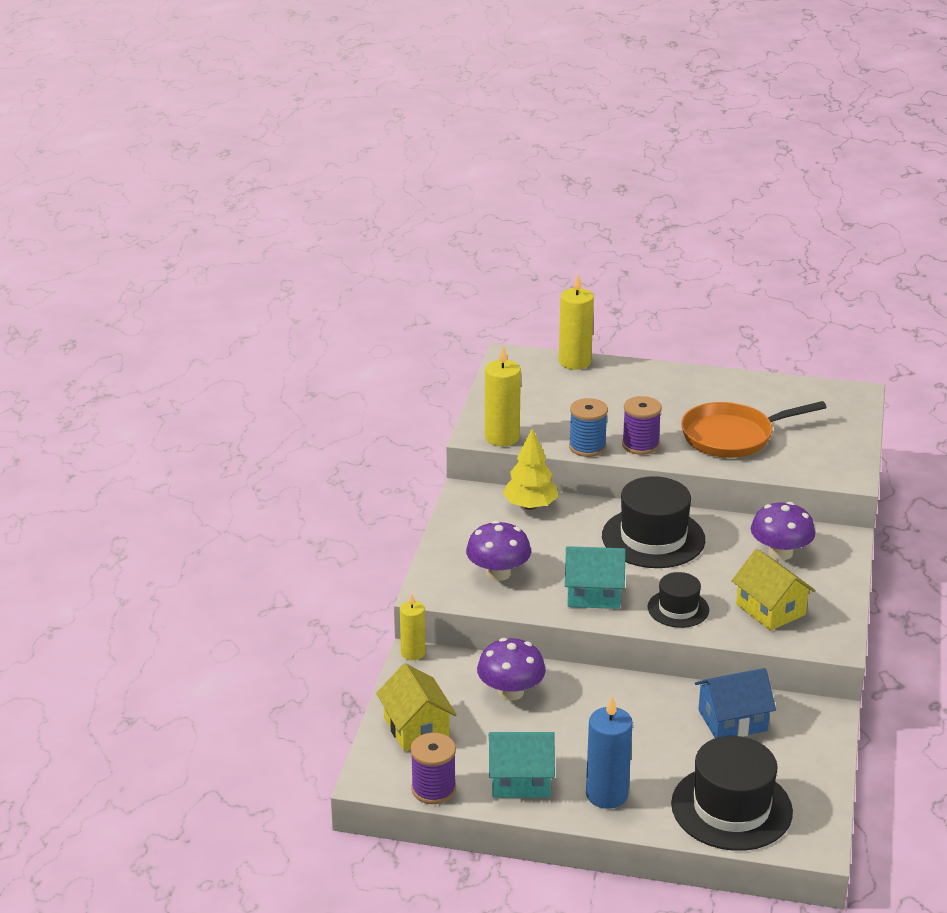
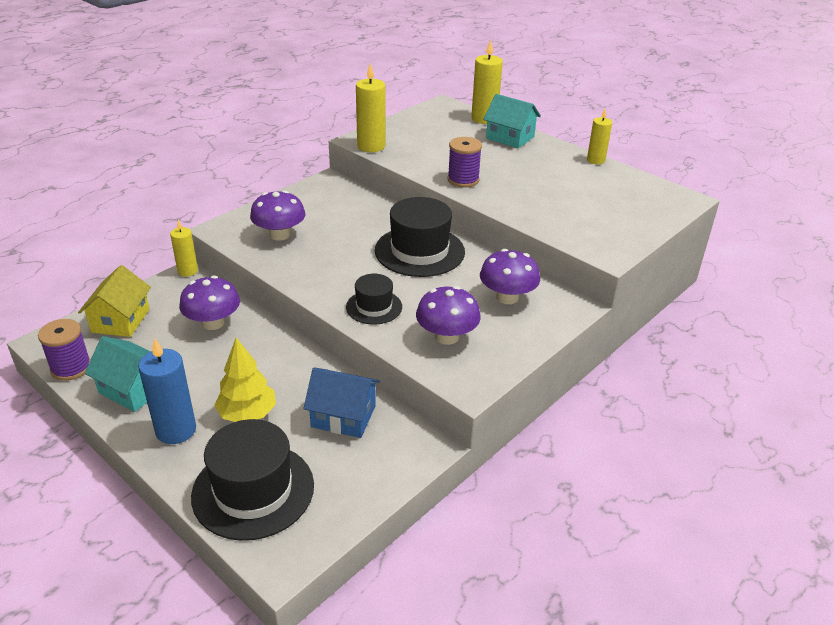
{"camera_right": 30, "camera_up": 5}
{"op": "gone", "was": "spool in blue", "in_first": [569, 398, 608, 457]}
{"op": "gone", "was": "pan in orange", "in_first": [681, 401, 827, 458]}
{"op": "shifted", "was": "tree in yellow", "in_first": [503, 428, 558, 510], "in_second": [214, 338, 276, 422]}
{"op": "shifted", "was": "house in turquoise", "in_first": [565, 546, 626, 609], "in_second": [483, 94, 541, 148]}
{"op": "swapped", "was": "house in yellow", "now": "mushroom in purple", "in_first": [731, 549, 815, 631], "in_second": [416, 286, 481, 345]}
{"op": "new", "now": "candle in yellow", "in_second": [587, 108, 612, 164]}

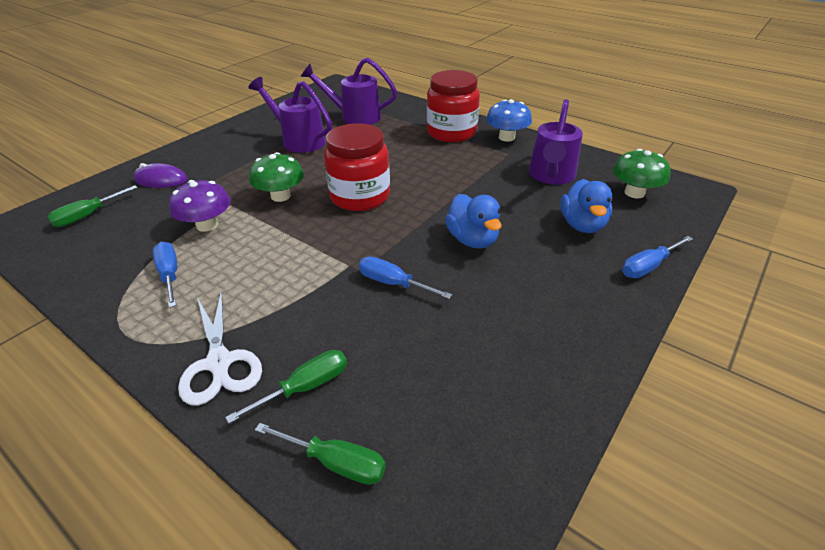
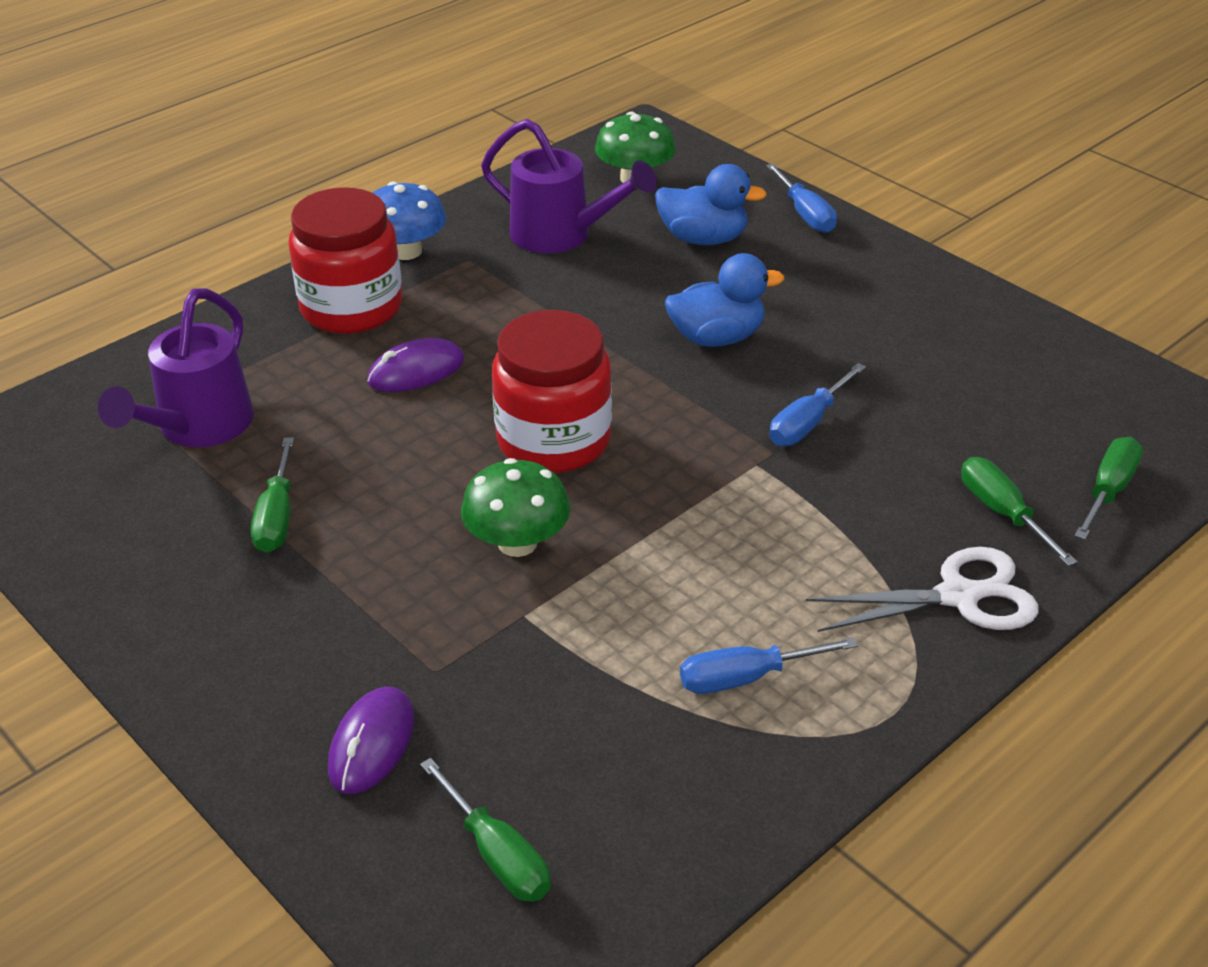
{"camera_right": -80, "camera_up": 0}
{"op": "swapped", "was": "watering can in purple", "now": "screwdriver in green", "in_first": [249, 77, 332, 153], "in_second": [251, 437, 294, 553]}
{"op": "gone", "was": "mushroom in purple", "in_first": [169, 180, 231, 232]}
{"op": "new", "now": "mouse in purple", "in_second": [367, 338, 464, 392]}

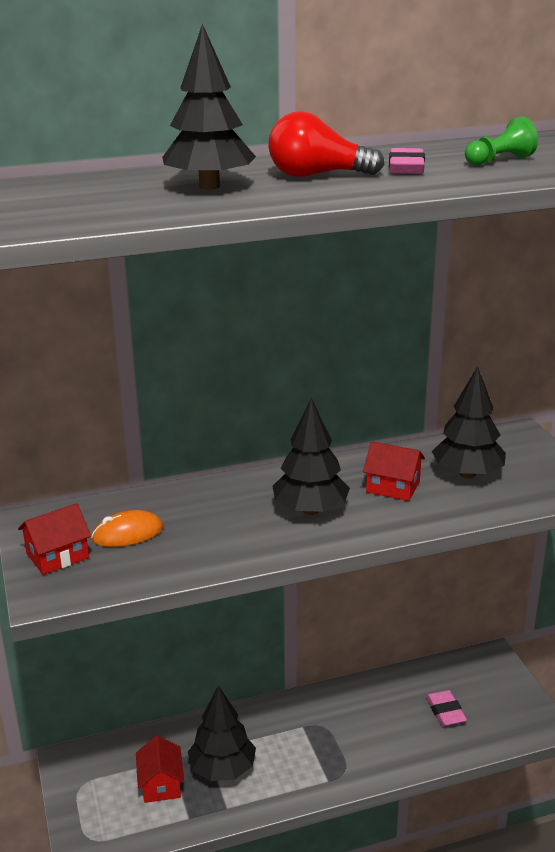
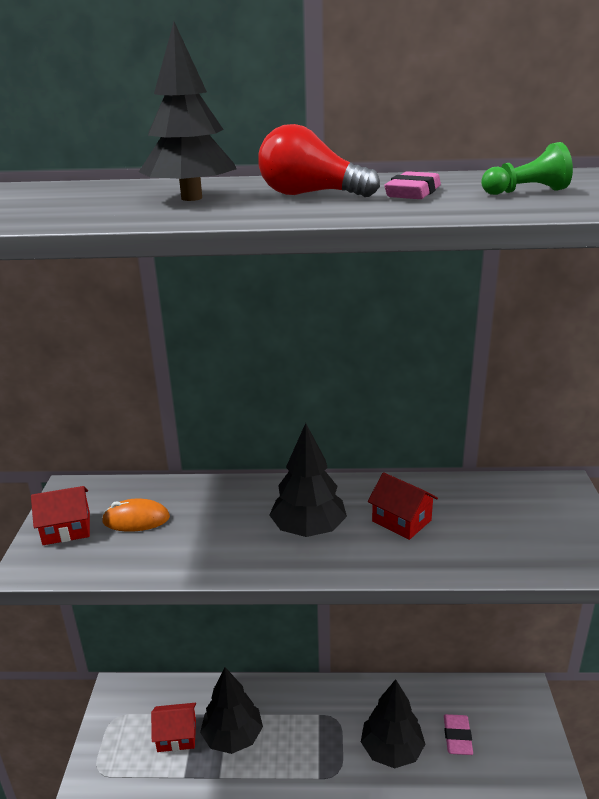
{"camera_right": 20, "camera_up": 0}
{"op": "shifted", "was": "tree in black", "in_first": [432, 366, 506, 478], "in_second": [361, 679, 425, 768]}
{"op": "rotated", "was": "house in red", "in_first": [136, 735, 184, 803], "in_second": [151, 703, 196, 752], "clockwise": 75}

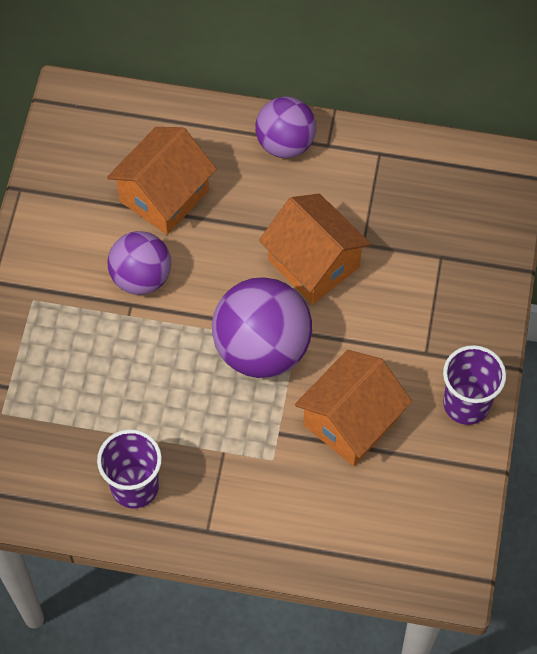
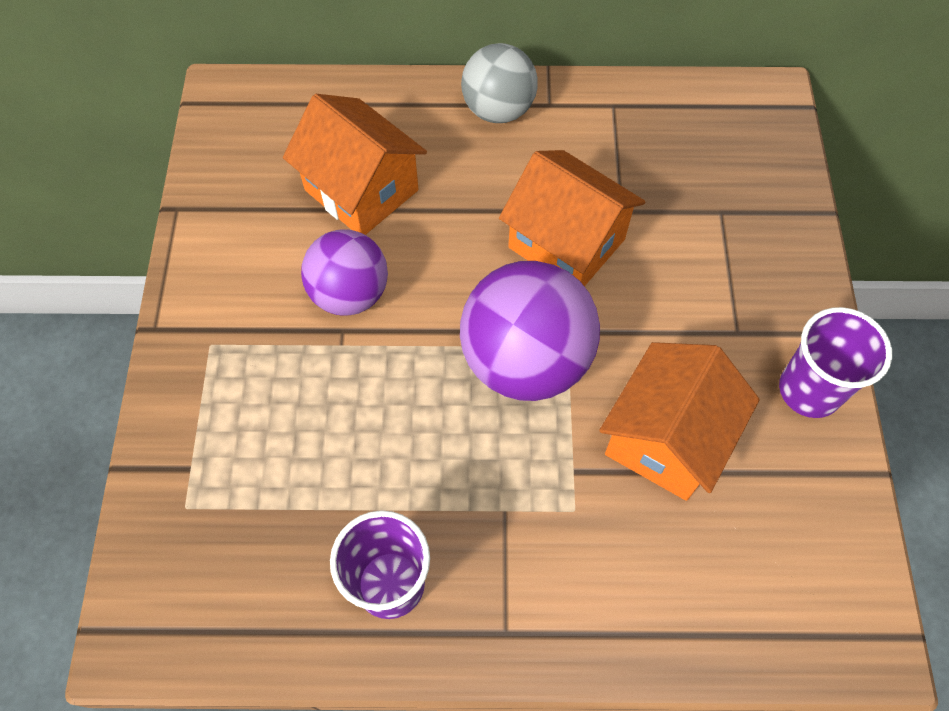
{"camera_right": -10, "camera_up": 0}
{"op": "repainted", "was": "ball in purple", "now": "ball in grey", "in_first": [256, 97, 316, 158], "in_second": [461, 43, 537, 123]}
{"op": "rotated", "was": "house in orange", "in_first": [107, 127, 217, 235], "in_second": [283, 94, 427, 235], "clockwise": -75}

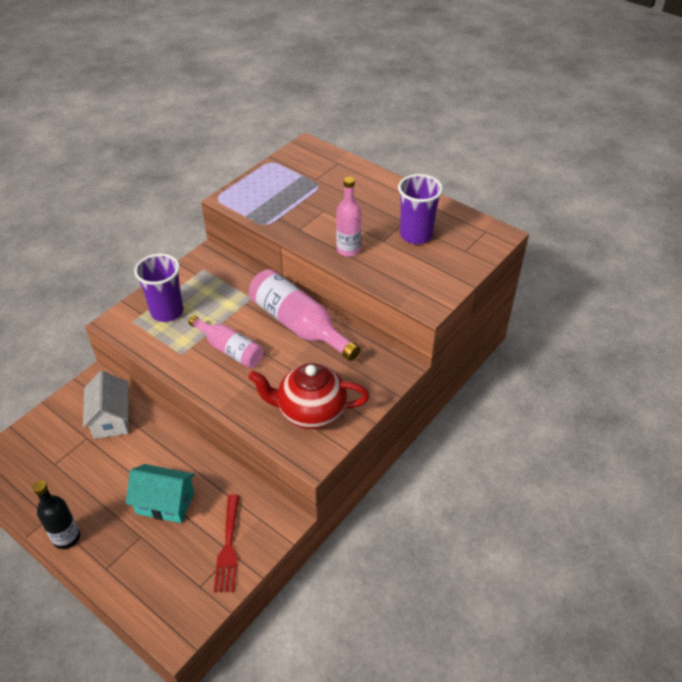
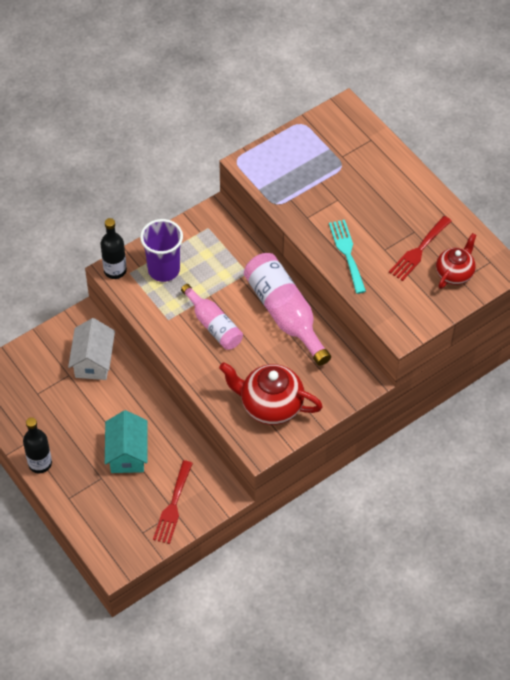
{"camera_right": 15, "camera_up": 10}
{"op": "swapped", "was": "cup in purple", "now": "fork in red", "in_first": [398, 174, 443, 244], "in_second": [389, 216, 451, 281]}
{"op": "swapped", "was": "bottle in pink", "now": "fork in turquoise", "in_first": [336, 177, 361, 257], "in_second": [329, 220, 366, 294]}
{"op": "rotated", "was": "house in turquoise", "in_first": [126, 464, 195, 523], "in_second": [105, 410, 148, 473], "clockwise": 60}
{"op": "new", "now": "bottle in black", "in_second": [101, 218, 127, 279]}
{"op": "new", "now": "teapot in red", "in_second": [436, 233, 476, 289]}

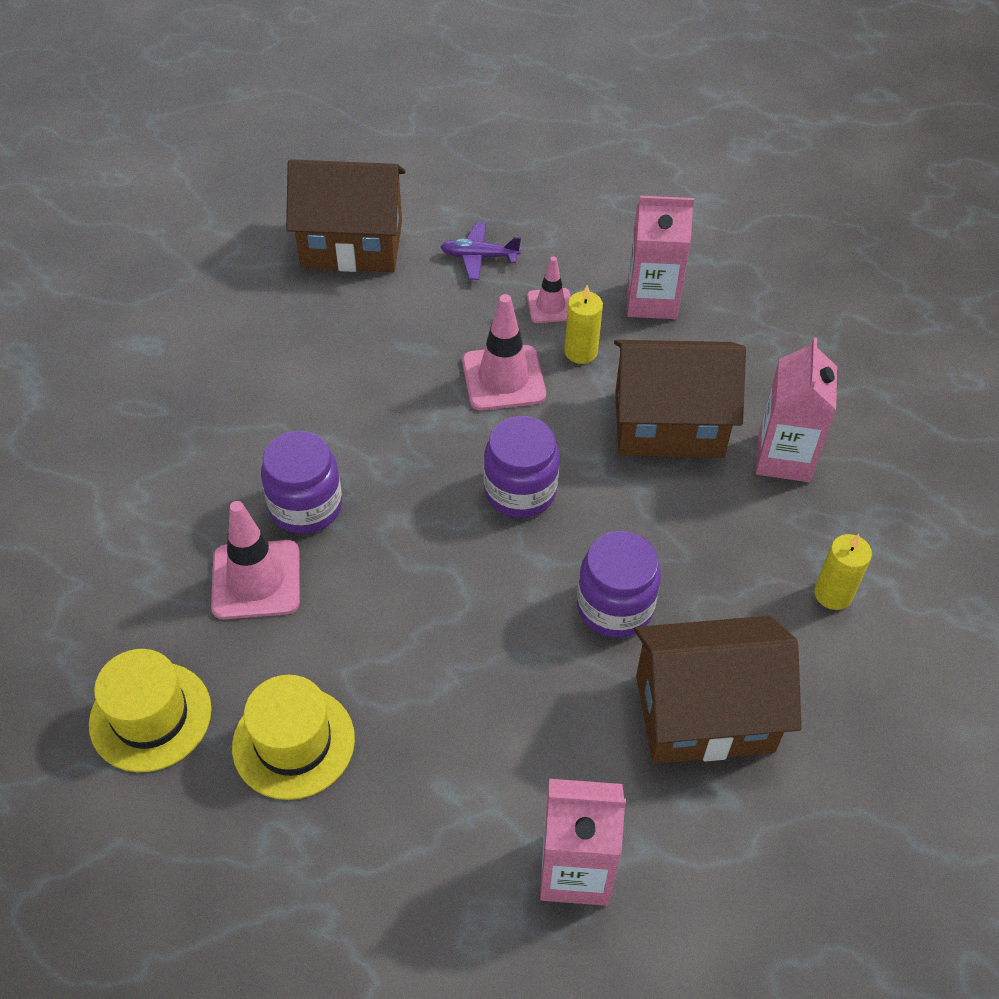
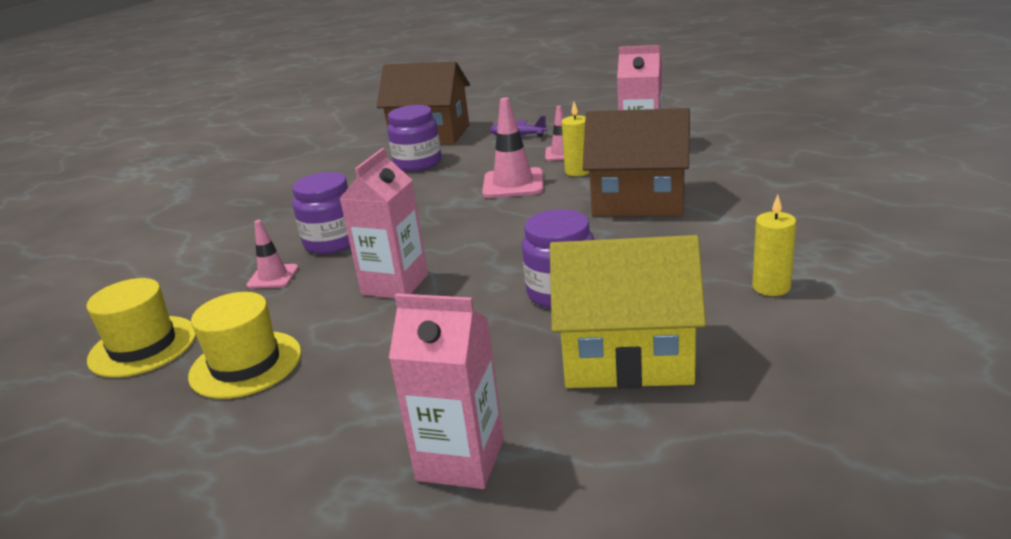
{"camera_right": 15, "camera_up": -25}
{"op": "shifted", "was": "carton in pink", "in_first": [756, 338, 837, 482], "in_second": [339, 148, 428, 299]}
{"op": "shifted", "was": "jar in purple", "in_first": [484, 416, 559, 518], "in_second": [387, 105, 441, 171]}
{"op": "scaled", "was": "traffic cone in pink", "in_first": [211, 501, 300, 619], "in_second": [247, 220, 299, 289], "ratio": 0.6}
{"op": "repainted", "was": "house in brown", "now": "house in yellow", "in_first": [634, 616, 801, 764], "in_second": [550, 235, 706, 388]}

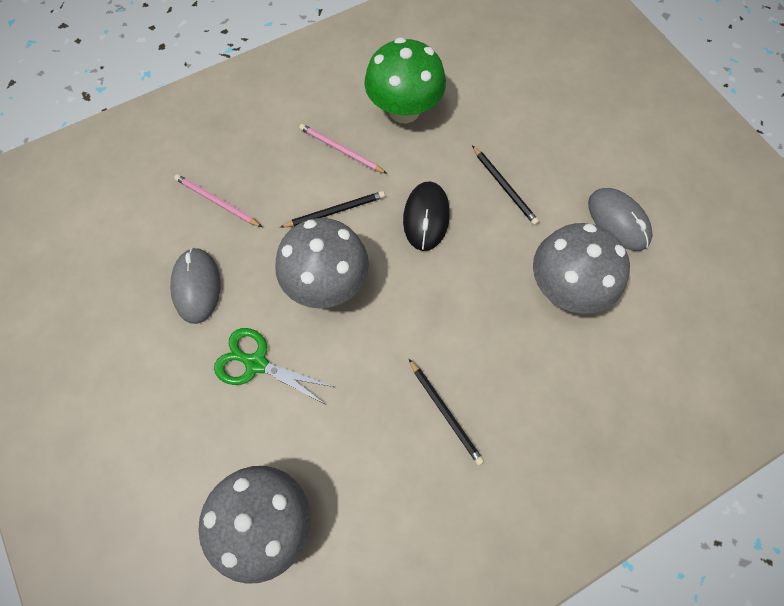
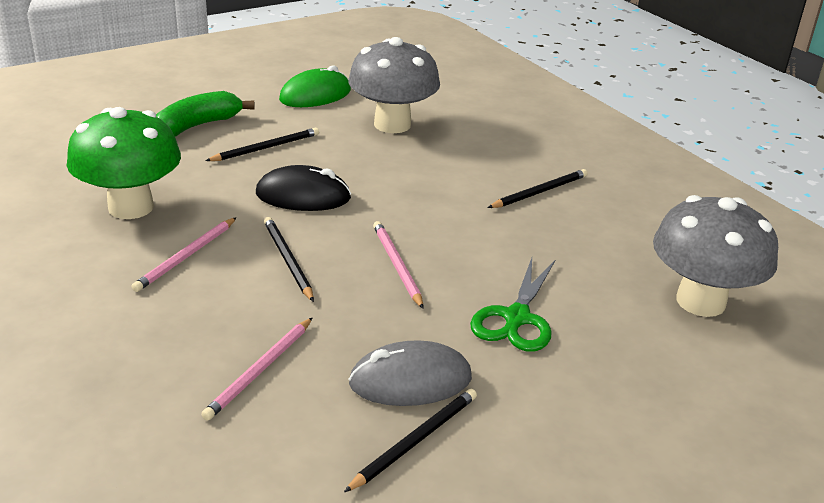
{"camera_right": -95, "camera_up": -35}
{"op": "repainted", "was": "mouse in grey", "now": "mouse in green", "in_first": [588, 188, 653, 251], "in_second": [279, 65, 351, 107]}
{"op": "swapped", "was": "mushroom in grey", "now": "pencil in pink", "in_first": [275, 218, 369, 309], "in_second": [373, 221, 424, 309]}
{"op": "new", "now": "banana in green", "in_second": [156, 91, 255, 137]}
{"op": "new", "now": "pencil in black", "in_second": [344, 389, 477, 492]}

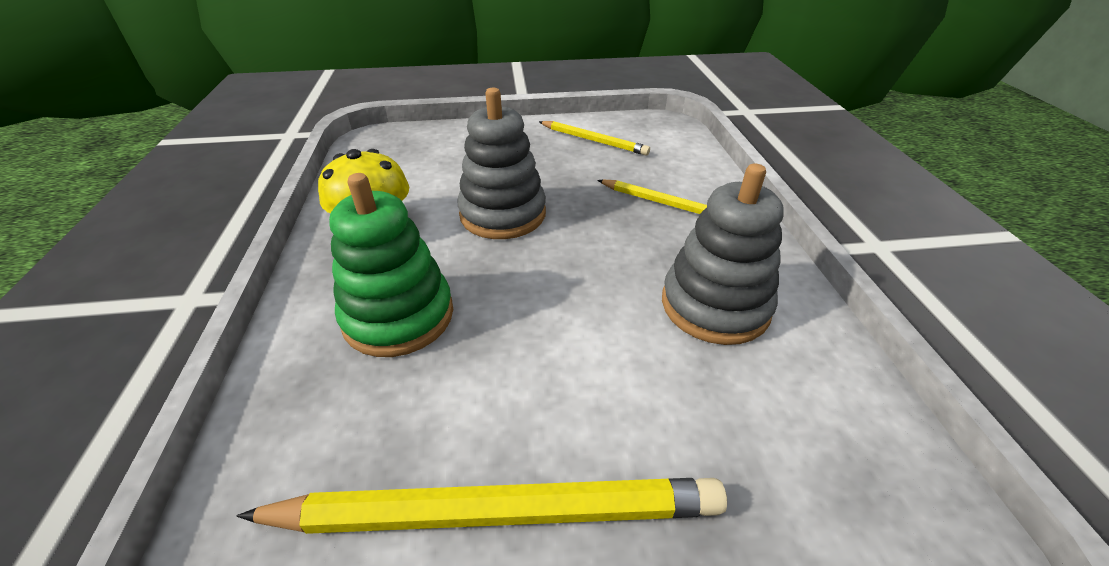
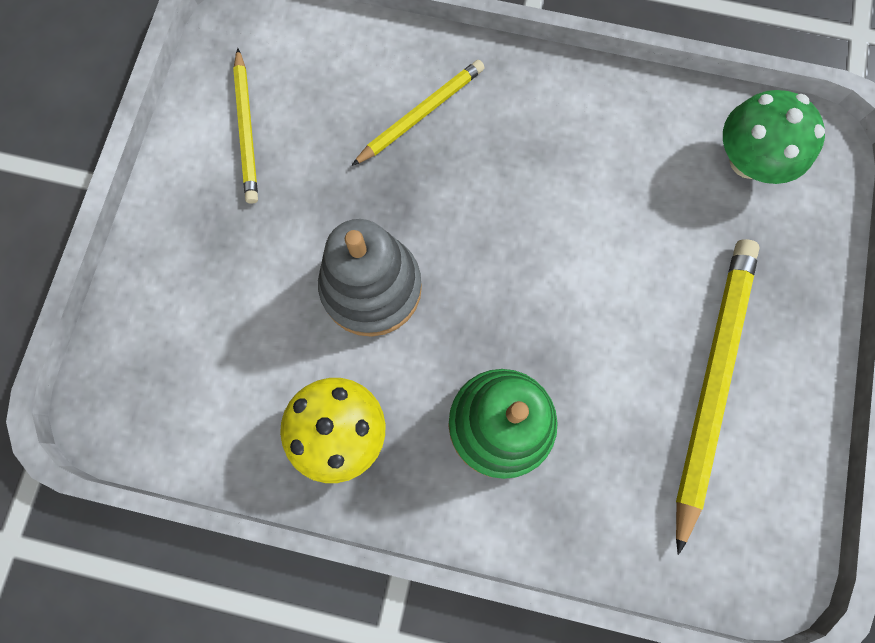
{"camera_right": -70, "camera_up": 35}
{"op": "rotated", "was": "pencil in yellow", "in_first": [539, 121, 650, 156], "in_second": [233, 48, 258, 204], "clockwise": 120}
{"op": "gone", "was": "stacking toy in grey", "in_first": [662, 164, 784, 345]}
{"op": "new", "now": "mushroom in green", "in_second": [723, 90, 825, 184]}

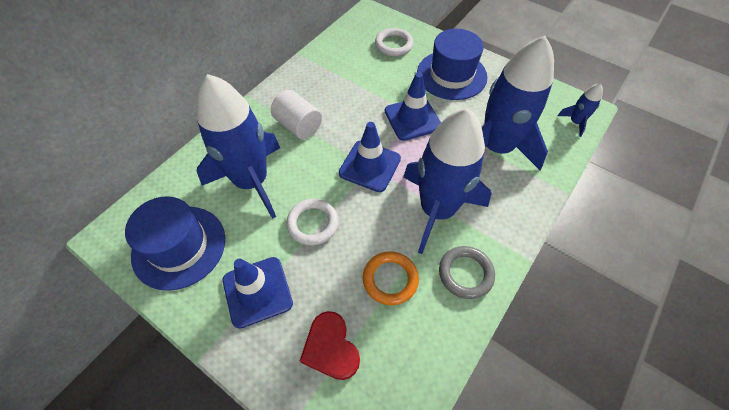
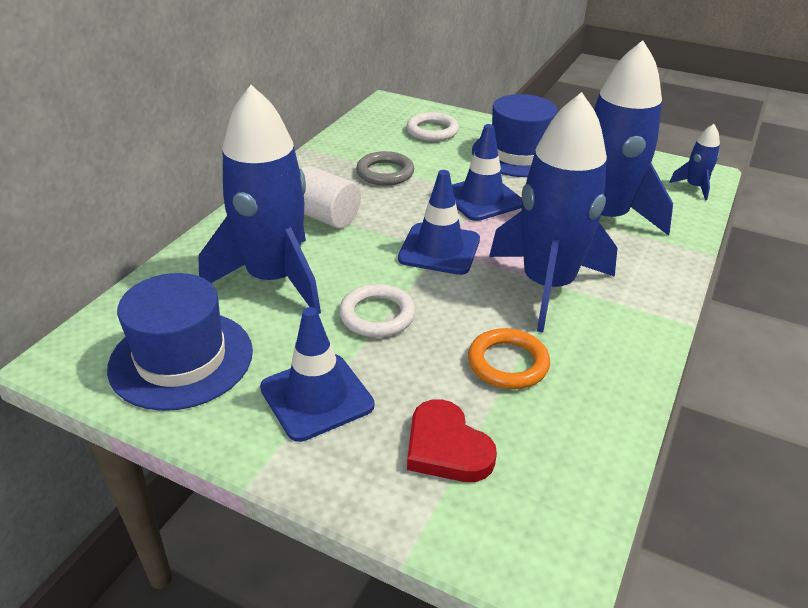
{"camera_right": -10, "camera_up": -20}
{"op": "shifted", "was": "ring in grey", "in_first": [439, 246, 495, 299], "in_second": [356, 151, 414, 186]}

